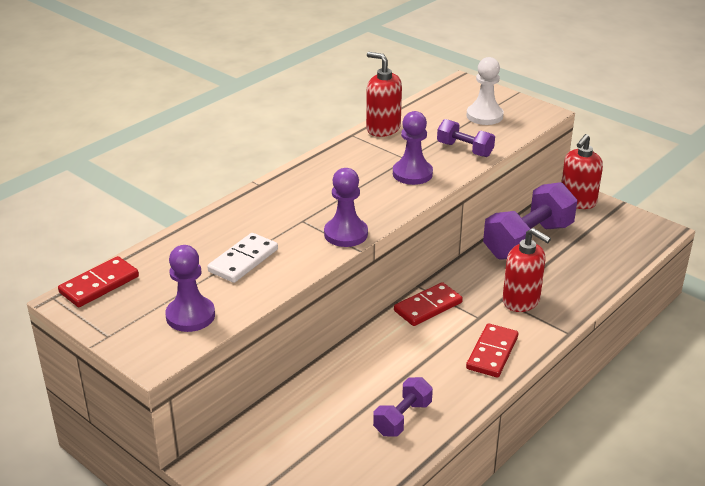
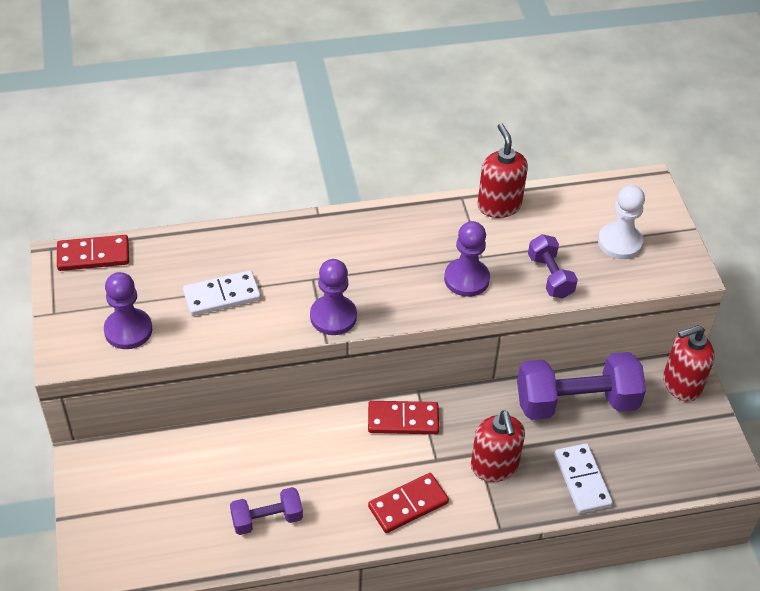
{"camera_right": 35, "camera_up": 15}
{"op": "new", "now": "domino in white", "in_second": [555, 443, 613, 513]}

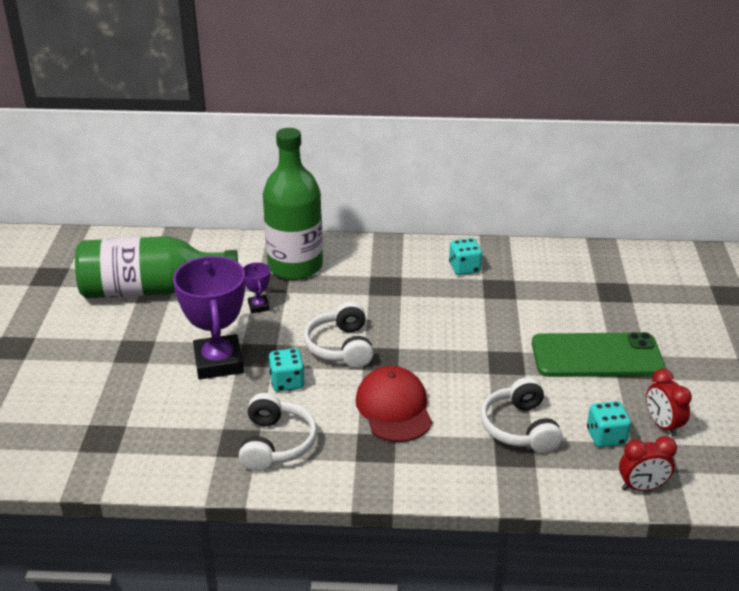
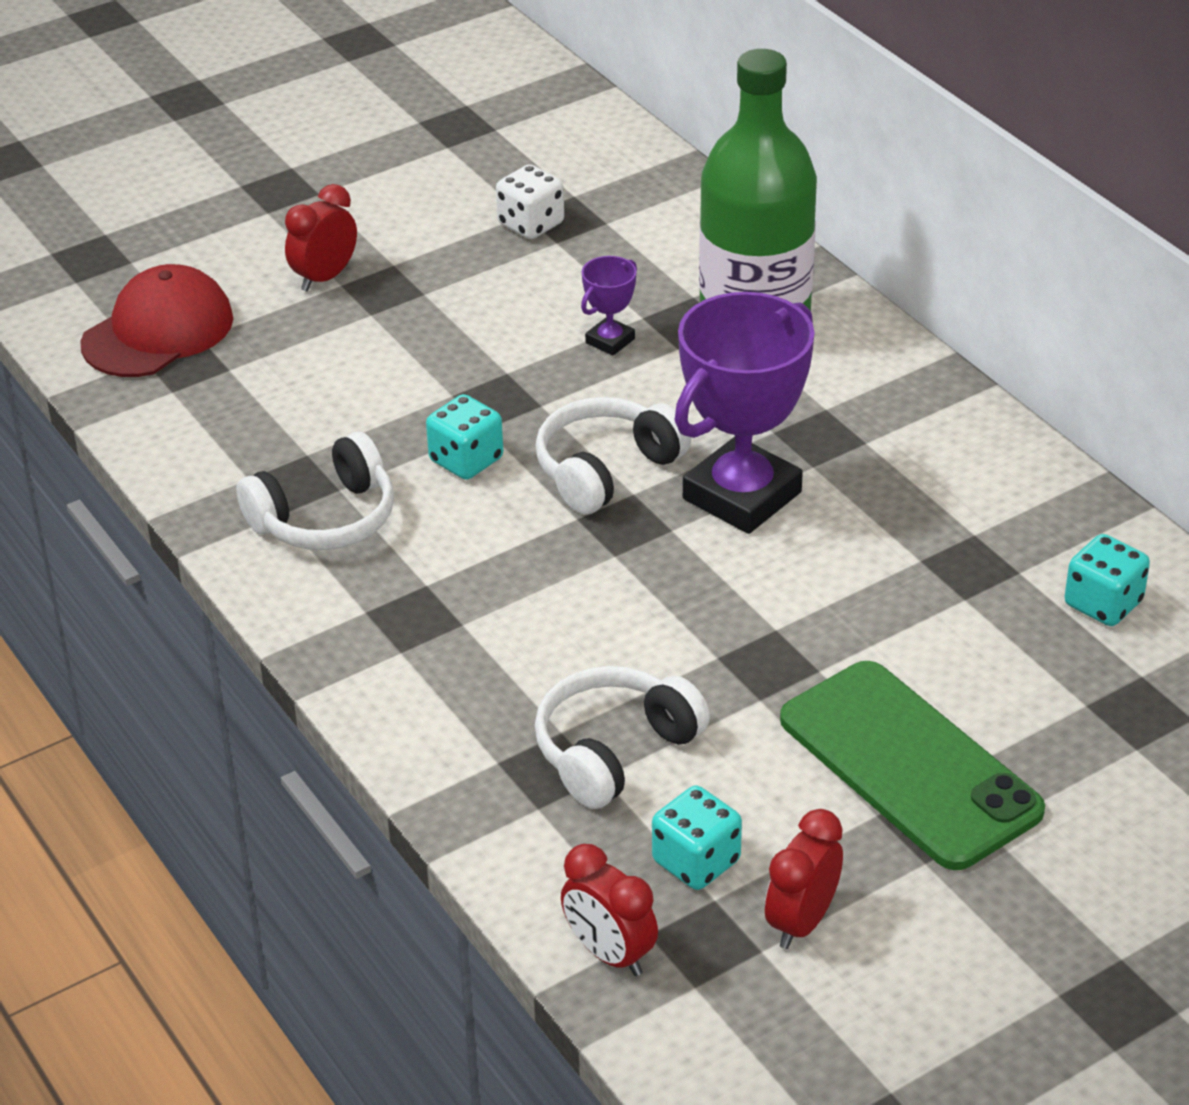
{"camera_right": 55, "camera_up": 5}
{"op": "swapped", "was": "bottle in green", "now": "dice in white", "in_first": [75, 236, 238, 299], "in_second": [496, 164, 564, 239]}
{"op": "shifted", "was": "dice in turquoise", "in_first": [449, 238, 482, 275], "in_second": [1064, 534, 1150, 626]}
{"op": "shifted", "was": "trophy in purple", "in_first": [173, 256, 245, 379], "in_second": [675, 292, 815, 534]}
{"op": "shifted", "was": "cap in red", "in_first": [355, 366, 432, 442], "in_second": [80, 264, 233, 377]}
{"op": "new", "now": "clock in red", "in_second": [285, 184, 357, 291]}

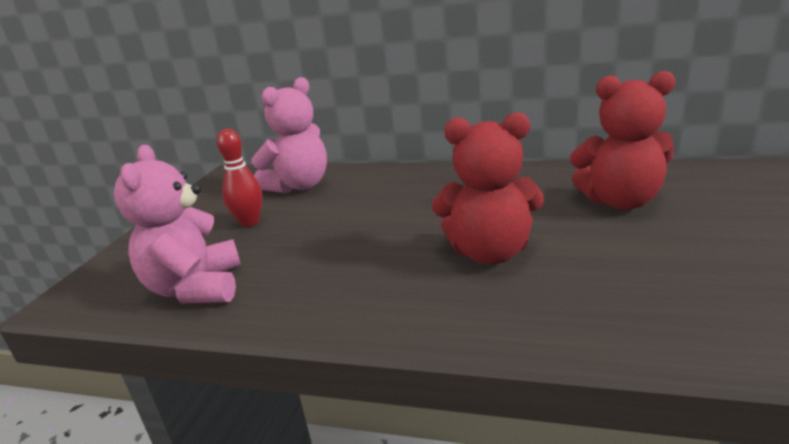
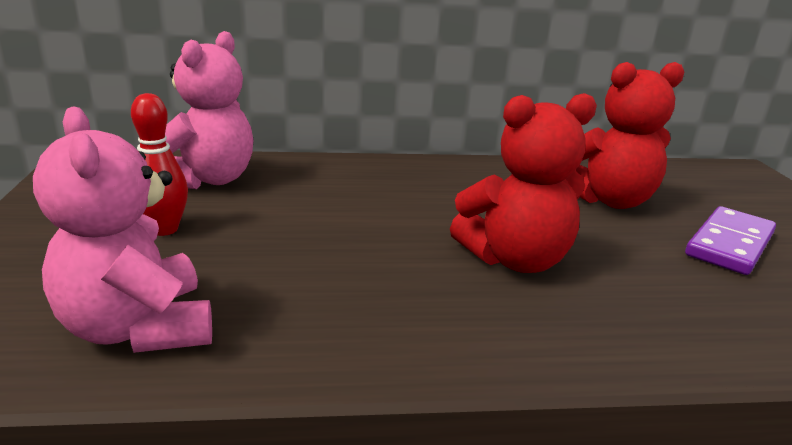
{"camera_right": -25, "camera_up": 0}
{"op": "new", "now": "domino in purple", "in_second": [685, 206, 776, 275]}

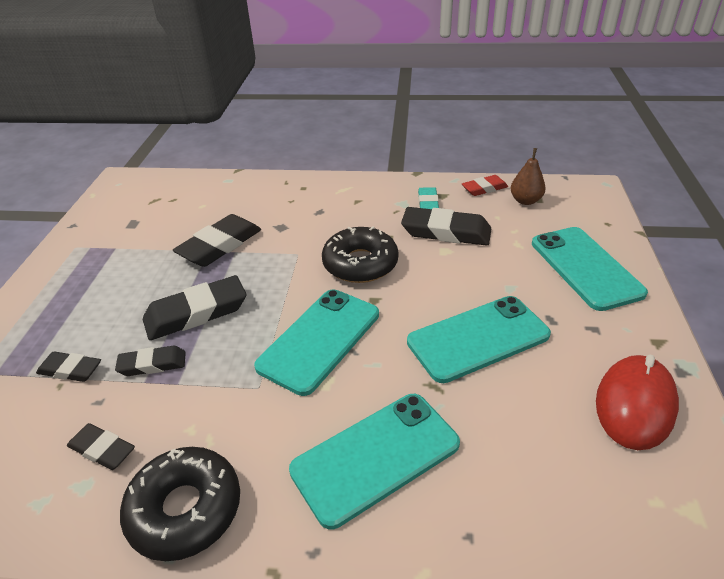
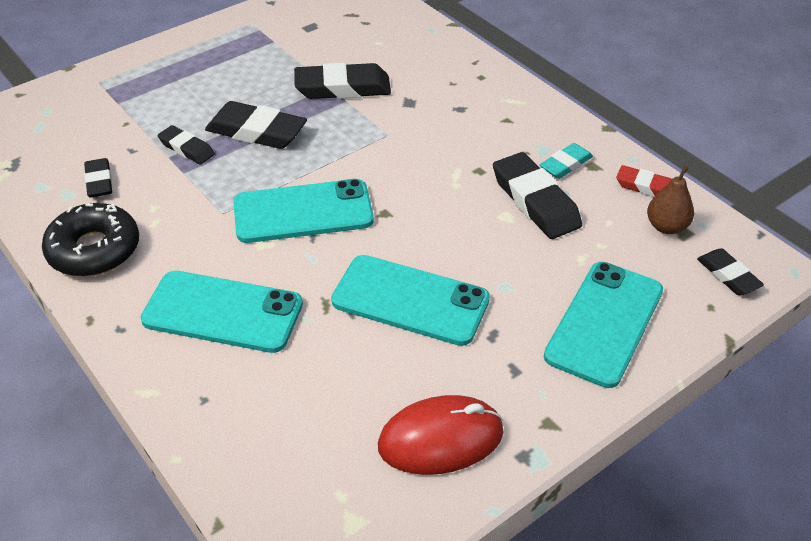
{"camera_right": 45, "camera_up": 5}
{"op": "gone", "was": "donut in black", "in_first": [322, 226, 399, 283]}
{"op": "shifted", "was": "eraser in black", "in_first": [36, 351, 101, 382], "in_second": [697, 248, 764, 295]}

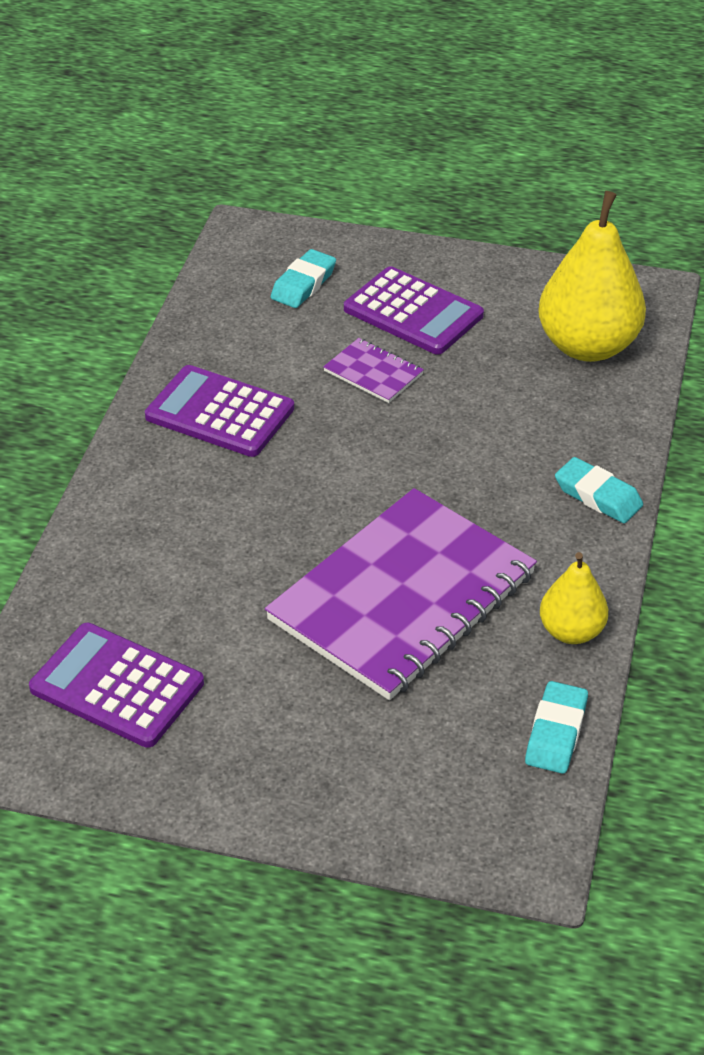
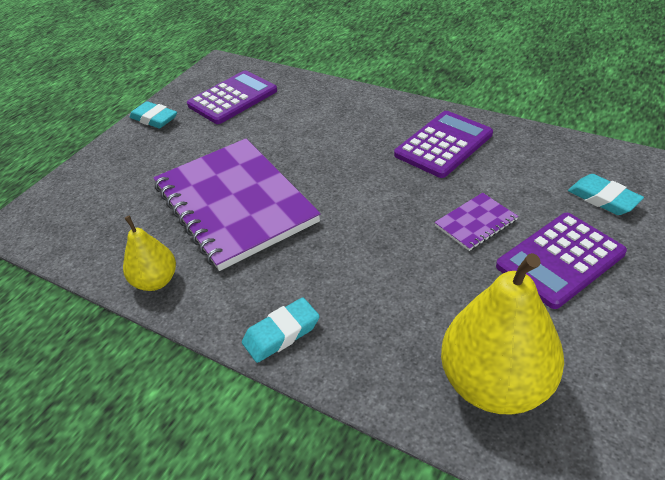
{"camera_right": 110, "camera_up": 0}
{"op": "shifted", "was": "eraser in turquoise", "in_first": [525, 681, 588, 774], "in_second": [129, 101, 177, 128]}

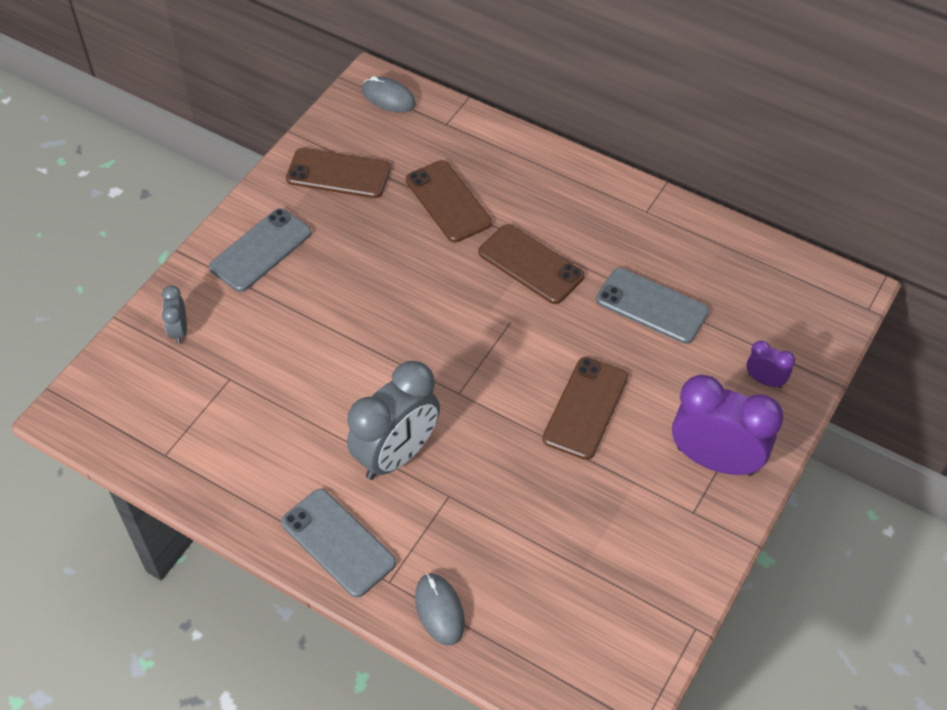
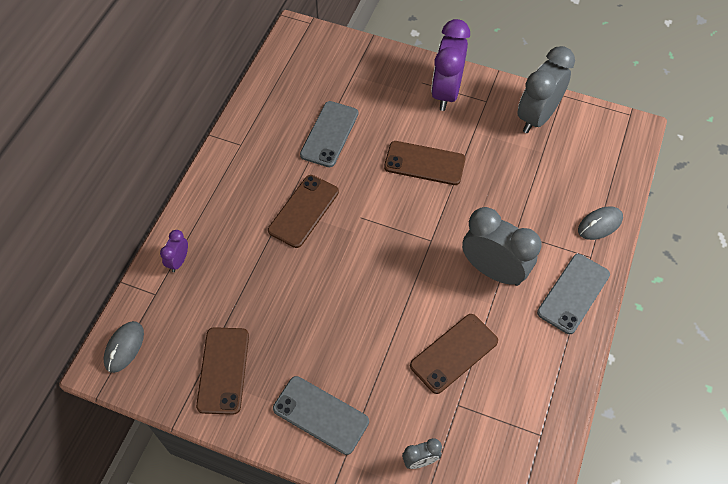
{"camera_right": -100, "camera_up": 5}
{"op": "shifted", "was": "phone in brown", "in_first": [406, 160, 492, 242], "in_second": [410, 314, 498, 394]}
{"op": "shifted", "was": "clock in purple", "in_first": [746, 340, 795, 388], "in_second": [160, 230, 188, 272]}
{"op": "new", "now": "clock in grey", "in_second": [518, 46, 575, 133]}

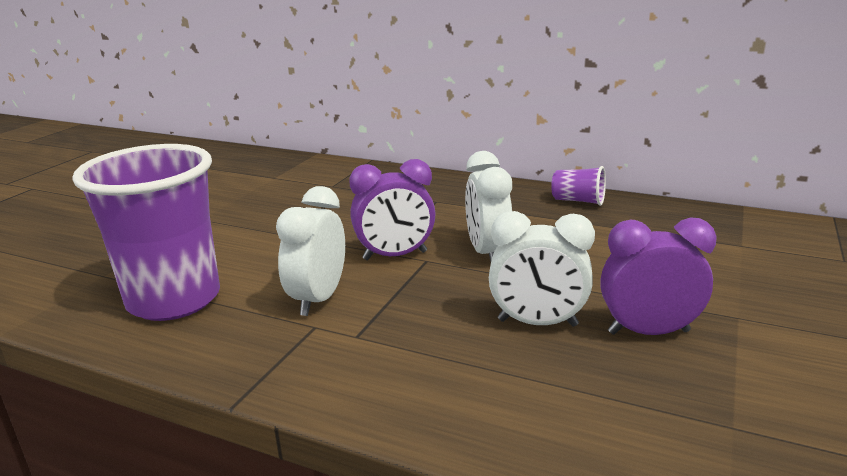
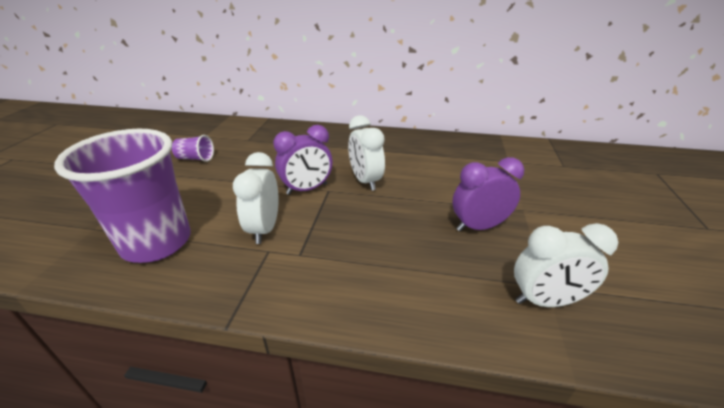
{"camera_right": -15, "camera_up": 10}
{"op": "shifted", "was": "cup in purple", "in_first": [551, 166, 606, 206], "in_second": [172, 135, 214, 162]}
{"op": "shifted", "was": "clock in white", "in_first": [489, 211, 595, 327], "in_second": [514, 223, 618, 307]}

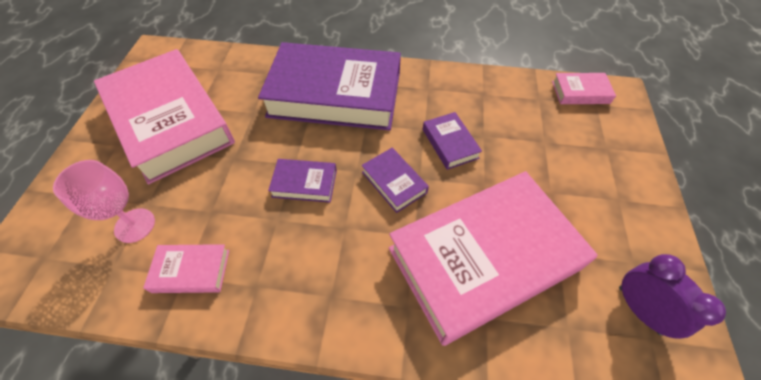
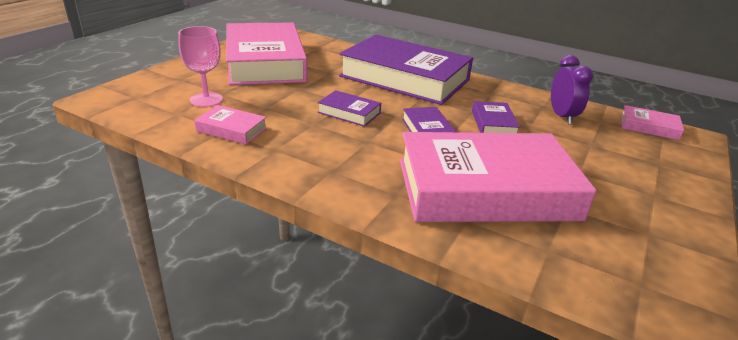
{"camera_right": 20, "camera_up": -25}
{"op": "shifted", "was": "clock in purple", "in_first": [619, 254, 726, 339], "in_second": [551, 55, 593, 124]}

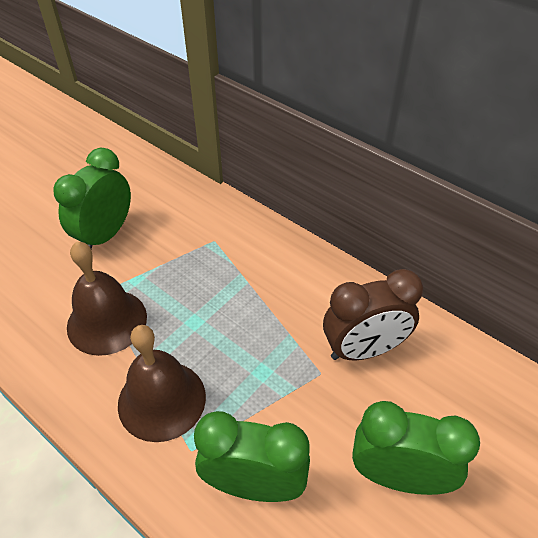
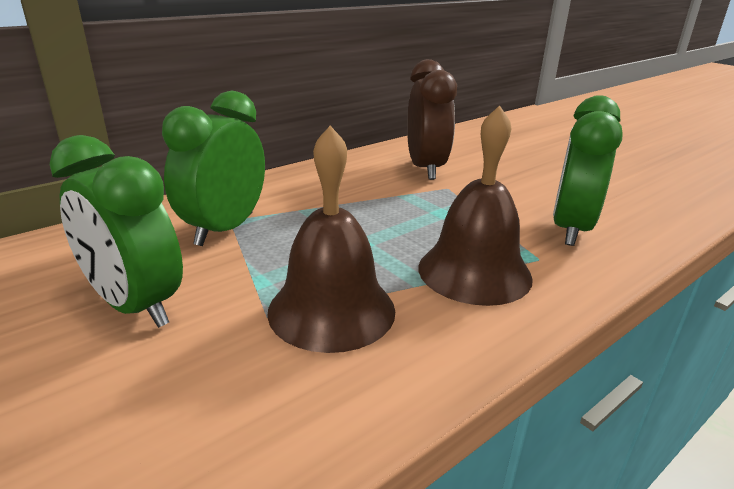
{"camera_right": -80, "camera_up": -20}
{"op": "shifted", "was": "clock in green", "in_first": [352, 401, 480, 495], "in_second": [162, 91, 265, 246]}

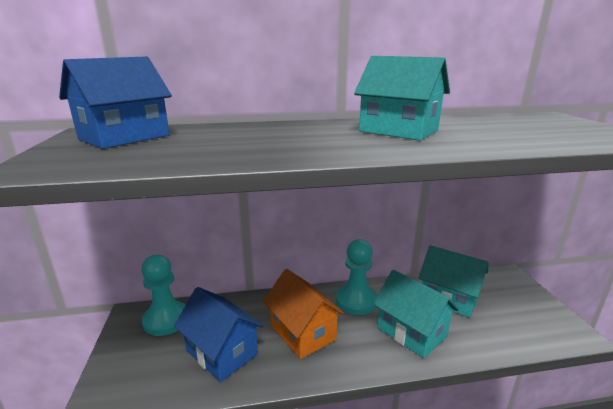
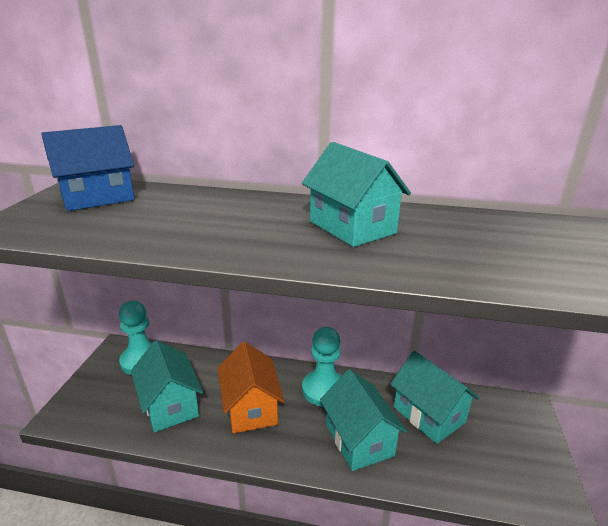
{"camera_right": 20, "camera_up": 5}
{"op": "repainted", "was": "house in blue", "now": "house in turquoise", "in_first": [174, 287, 264, 382], "in_second": [131, 340, 203, 432]}

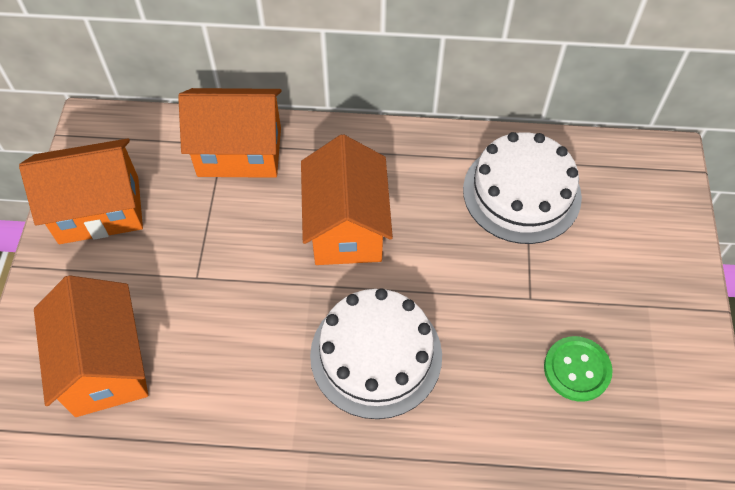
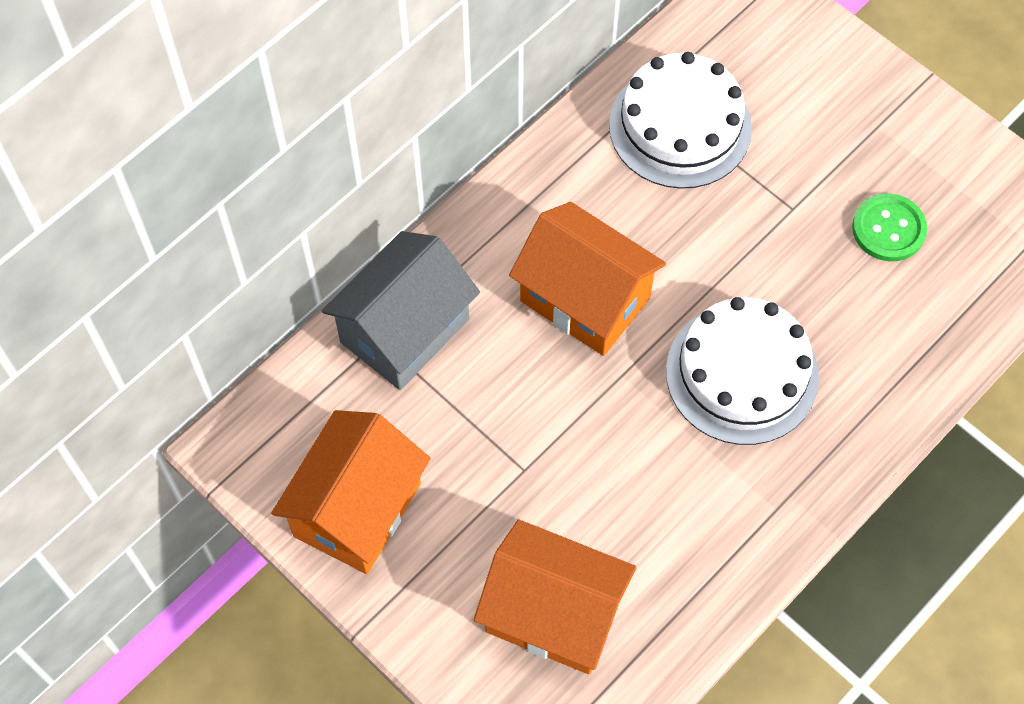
{"camera_right": -50, "camera_up": 5}
{"op": "repainted", "was": "house in orange", "now": "house in grey", "in_first": [178, 88, 282, 178], "in_second": [322, 231, 480, 390]}

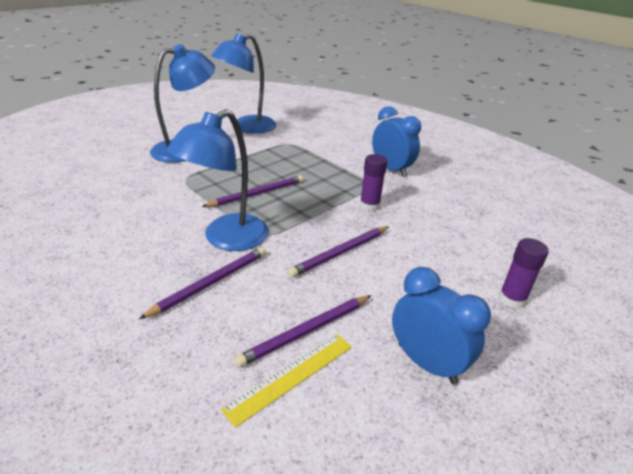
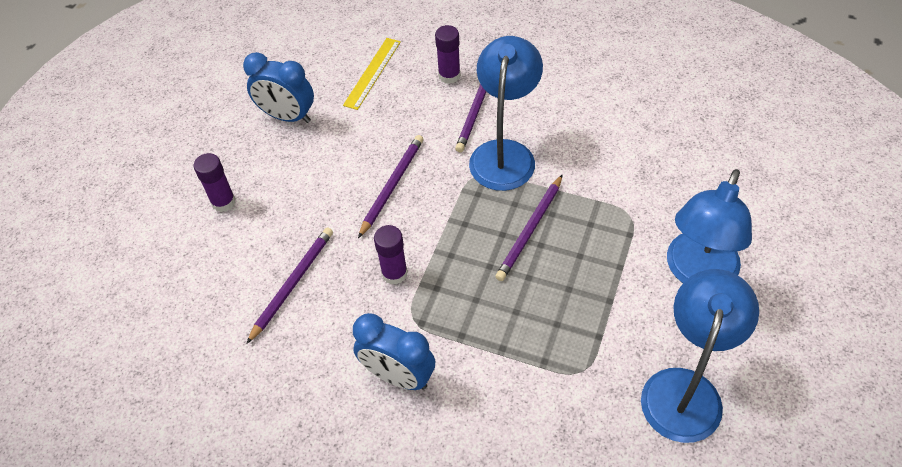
{"camera_right": 160, "camera_up": 20}
{"op": "shifted", "was": "pencil in purple", "in_first": [234, 295, 372, 367], "in_second": [246, 227, 333, 344]}
{"op": "new", "now": "glue stick in purple", "in_second": [435, 25, 461, 84]}

